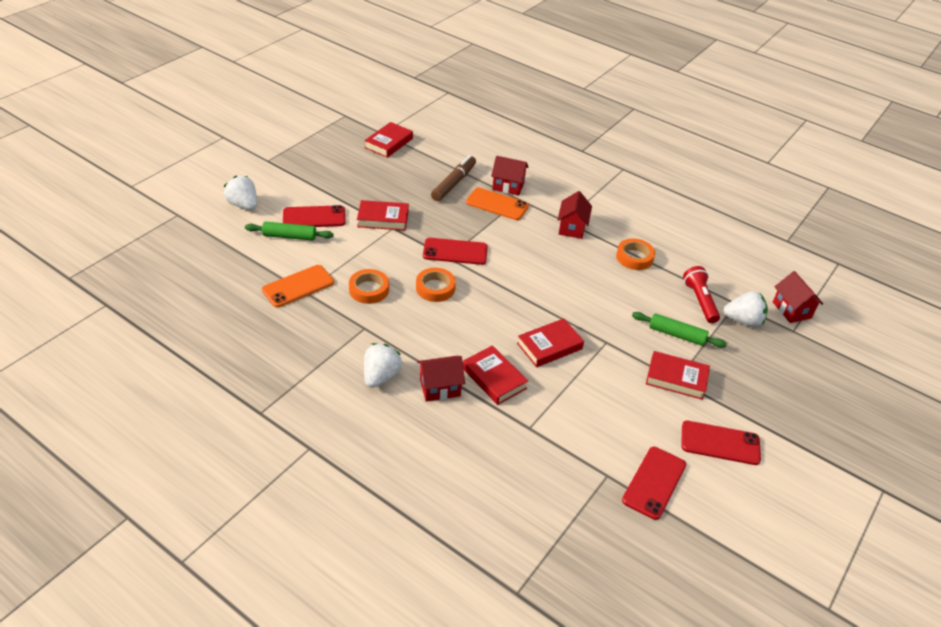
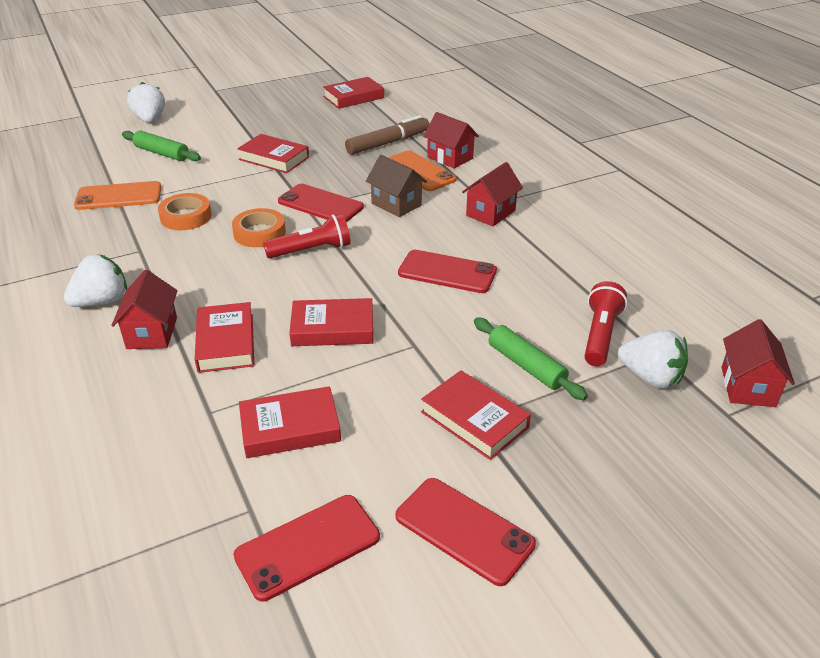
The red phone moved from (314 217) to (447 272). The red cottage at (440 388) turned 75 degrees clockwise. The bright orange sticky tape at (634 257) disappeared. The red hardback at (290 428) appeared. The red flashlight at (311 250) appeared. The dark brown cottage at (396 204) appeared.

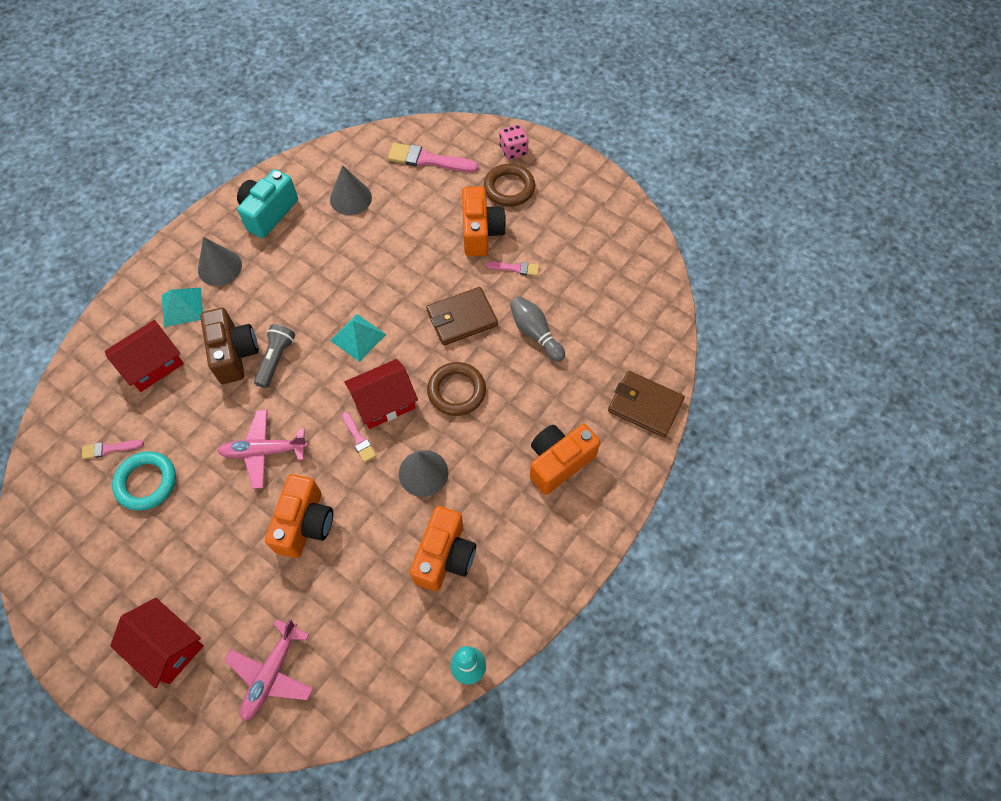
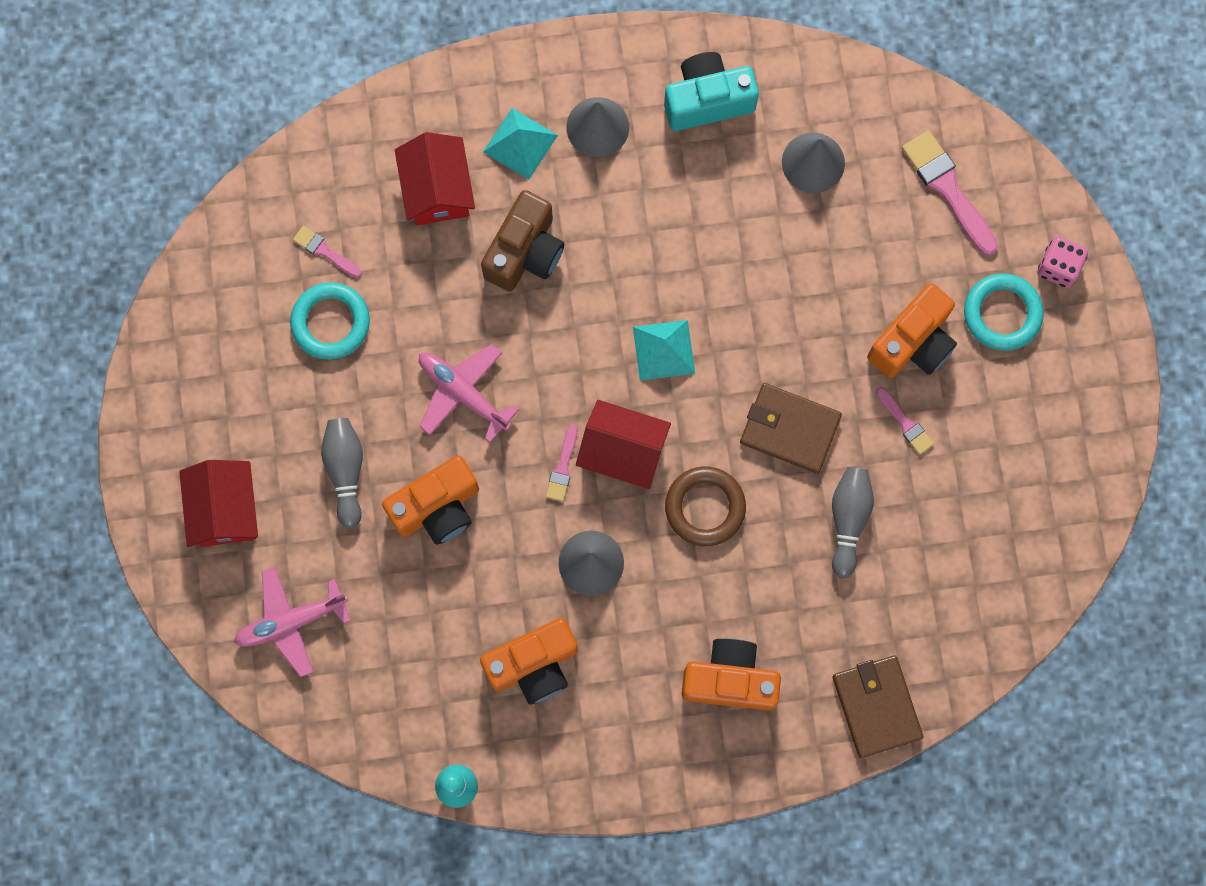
The red cottage at (152 364) turned 75 degrees clockwise. The gray flashlight at (276 359) disappeared. The dark brown ring at (509 188) became the aqua ring at (1002 314). The gray bowling pin at (346 471) appeared.

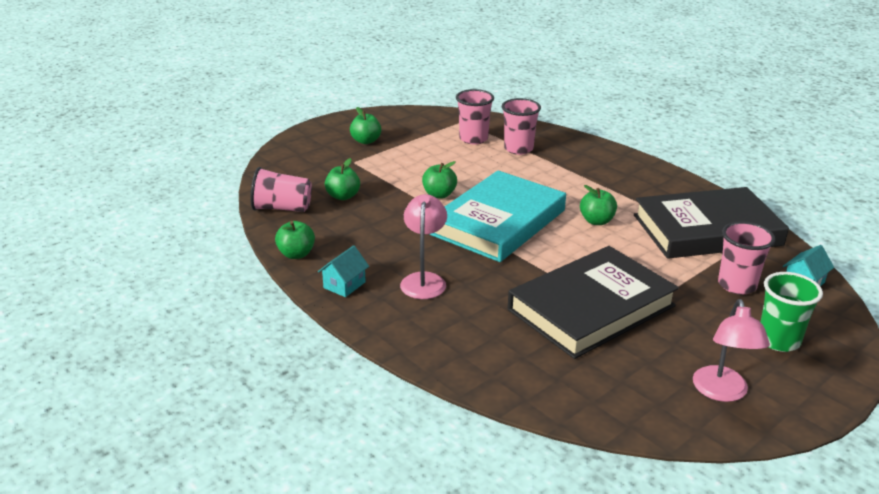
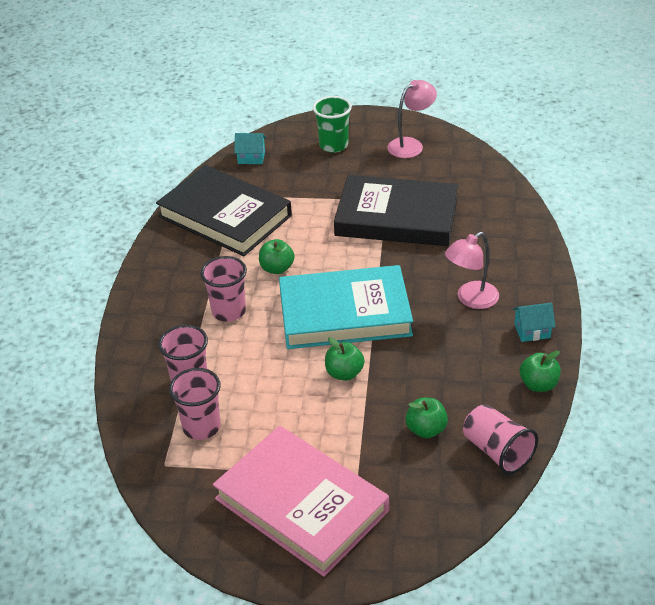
The emerald apple fruit at (366 141) was replaced by the pink hardback at (301 504). The pink cup moved from (737 285) to (228 311).

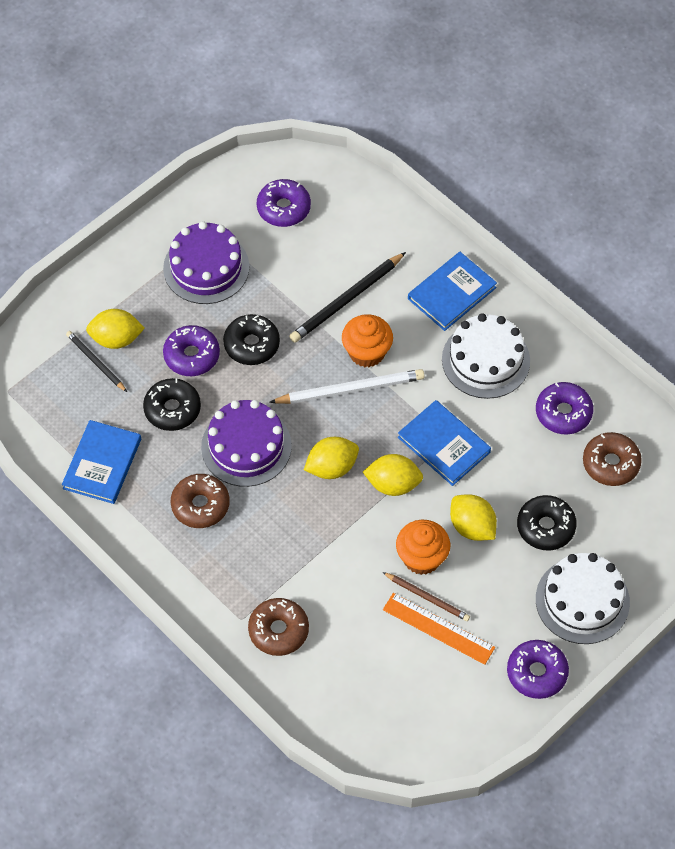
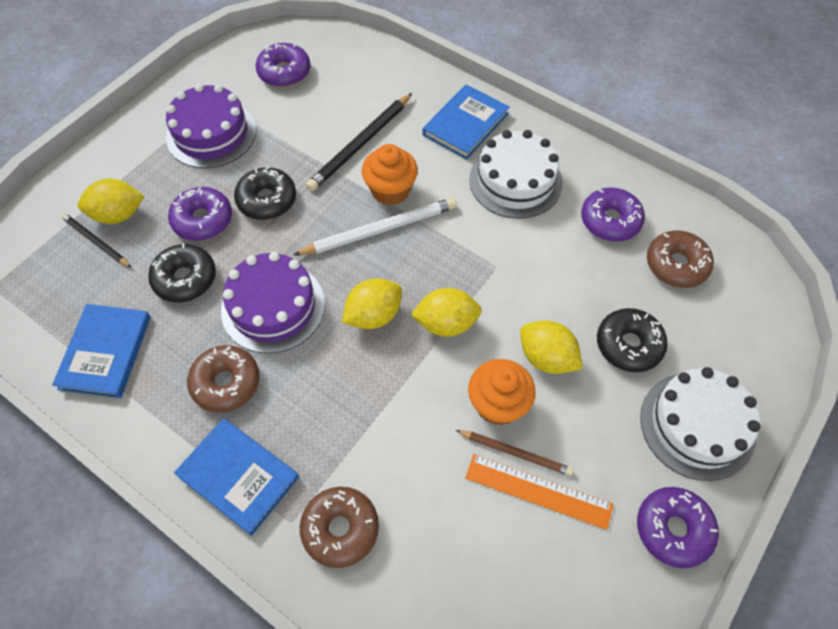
The royal blue hardback moved from (444 445) to (238 476).

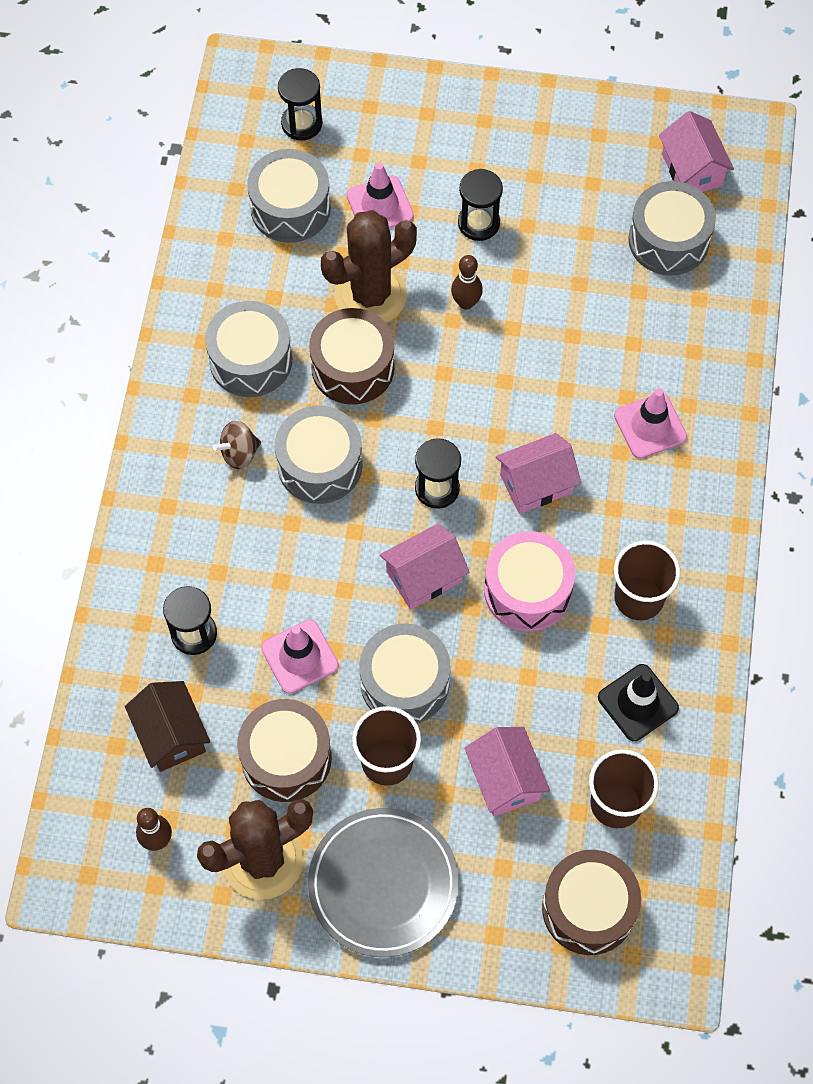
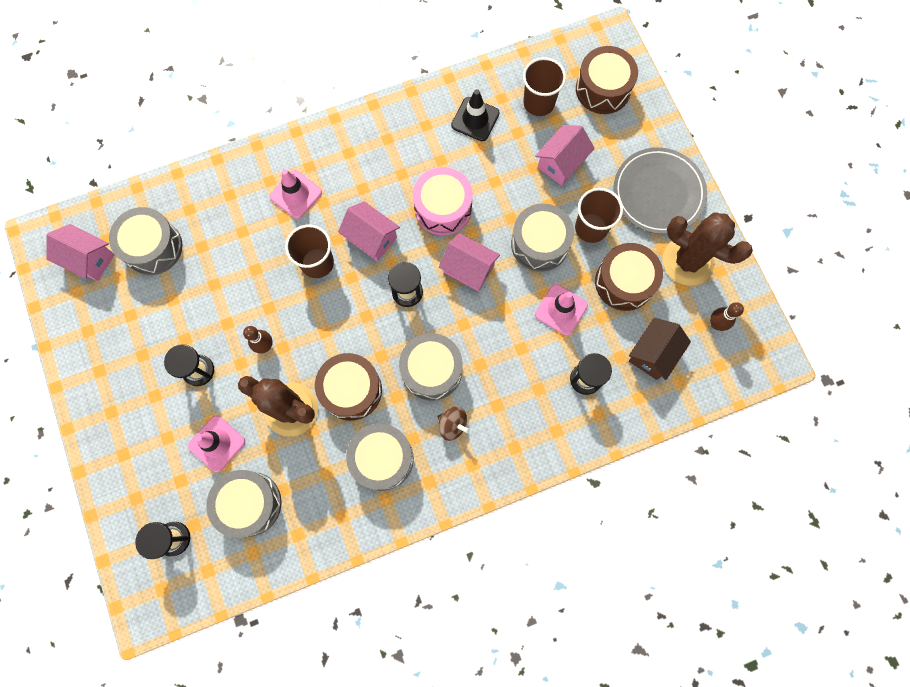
The dark brown cup moved from (639 598) to (317 263). The pink cottage at (692 170) turned 75 degrees clockwise.

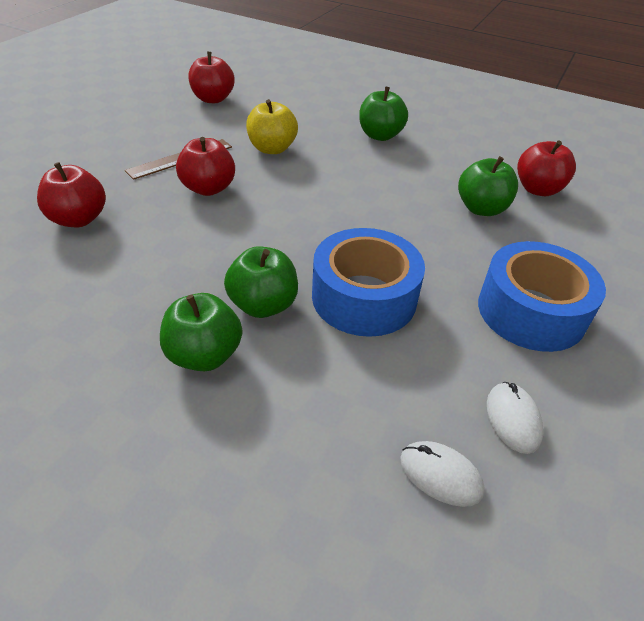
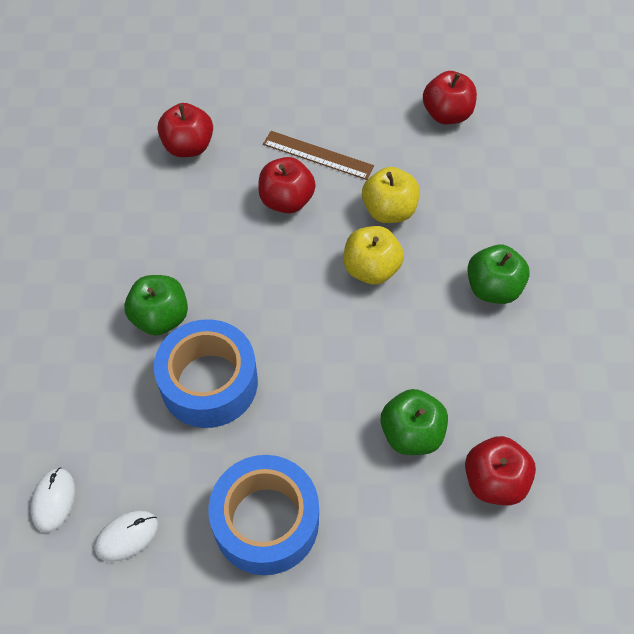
The emerald apple fruit at (204 355) disappeared. The bright yellow apple fruit at (371 269) appeared.

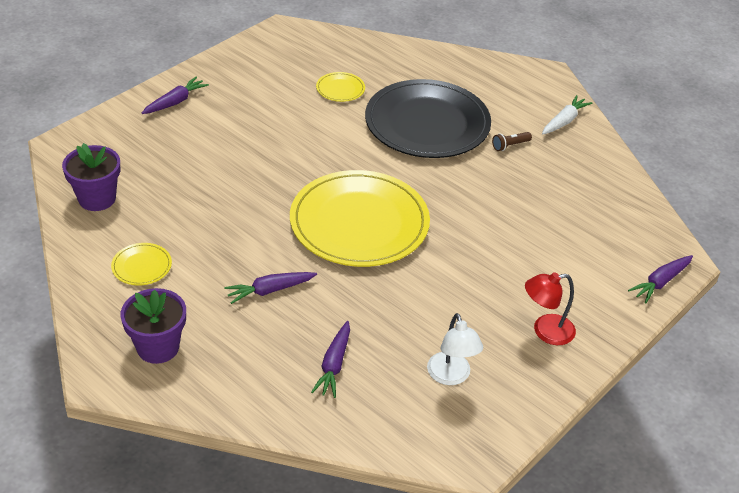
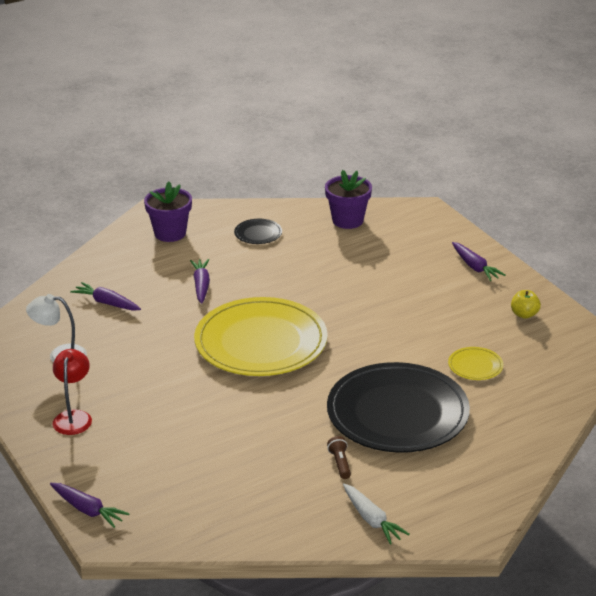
The bright yellow flat dish at (142 266) became the ebony flat dish at (258 233). The purple root vegetable at (660 282) turned 150 degrees clockwise. The bright yellow apple fruit at (524 314) appeared.

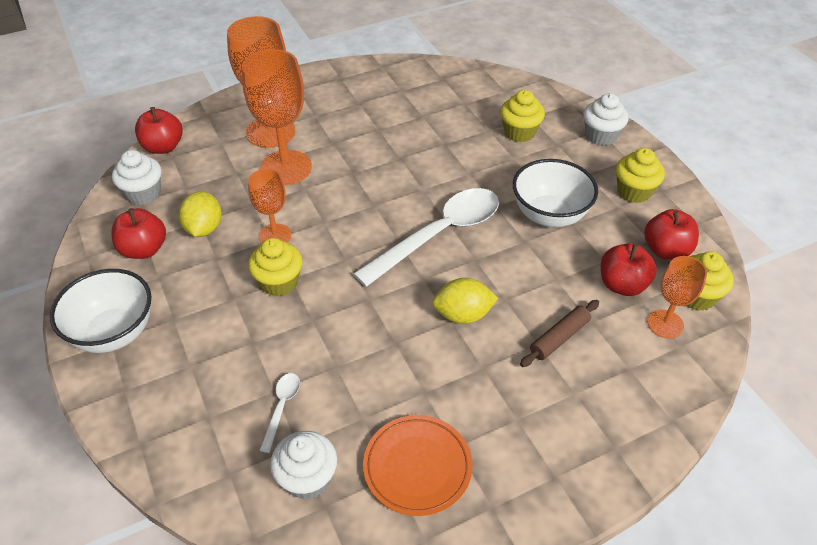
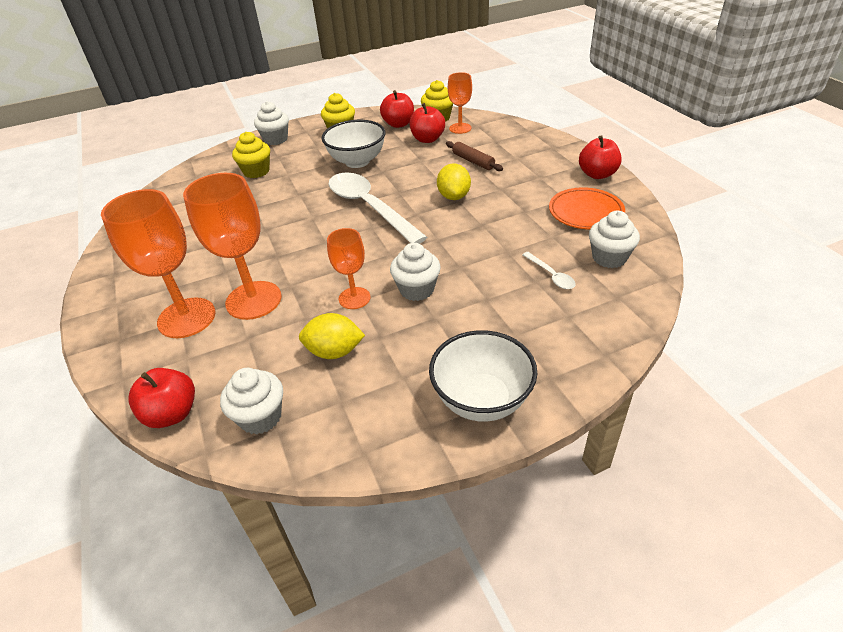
The red apple fruit moved from (144 249) to (597 174). The bright yellow muffin at (279 282) became the white muffin at (417 289). The white tablespoon at (282 407) turned 135 degrees counterclockwise.

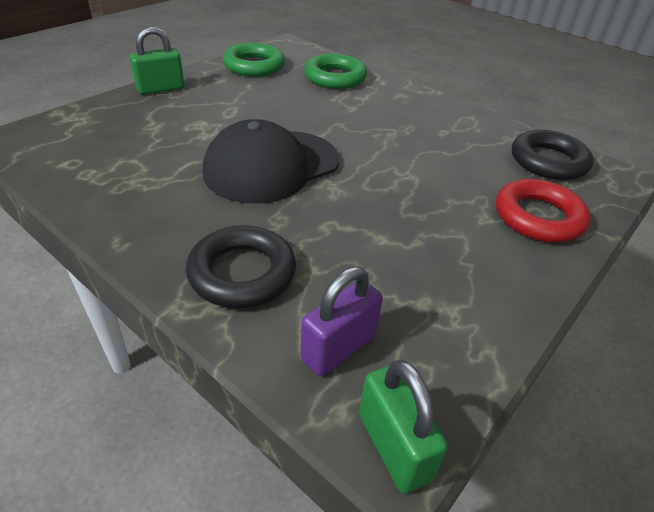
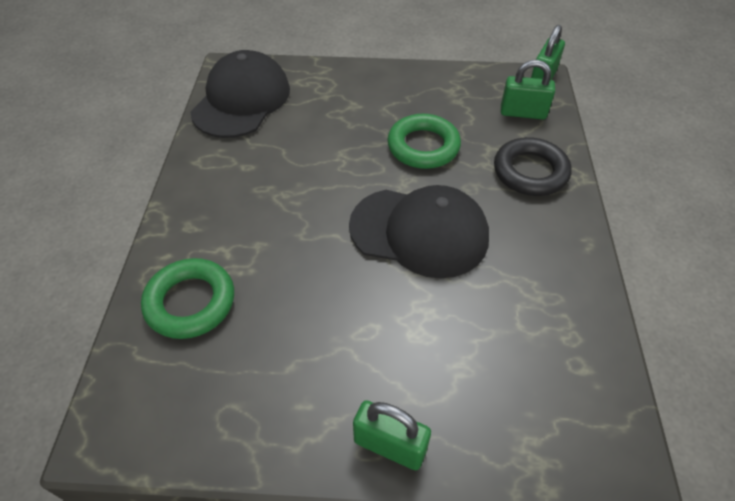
The emerald ring moved from (254 66) to (423 146). The purple small lock at (338 347) became the emerald small lock at (523 113). The red ring at (538 217) disappeared. The ebony ring at (548 161) was replaced by the ebony baseball cap at (241 100).

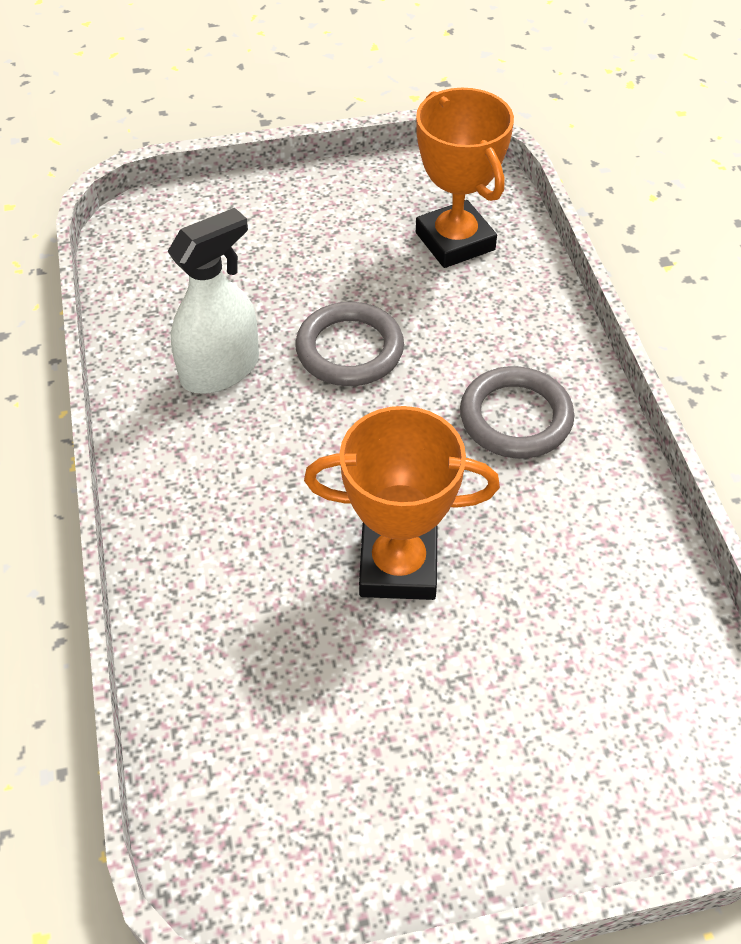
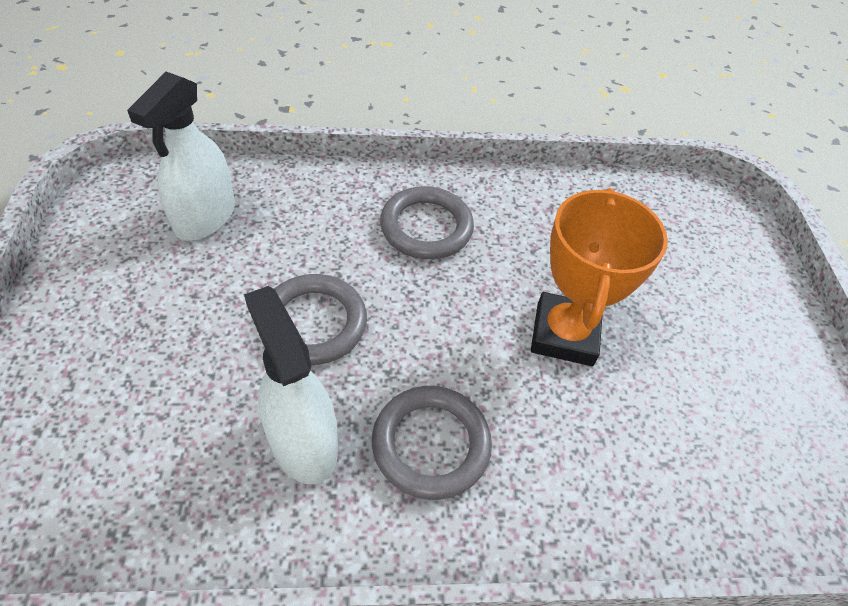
The bright orange trophy at (455 241) was replaced by the white spray cleaner at (205 217). The gray ring at (431 444) appeared.

